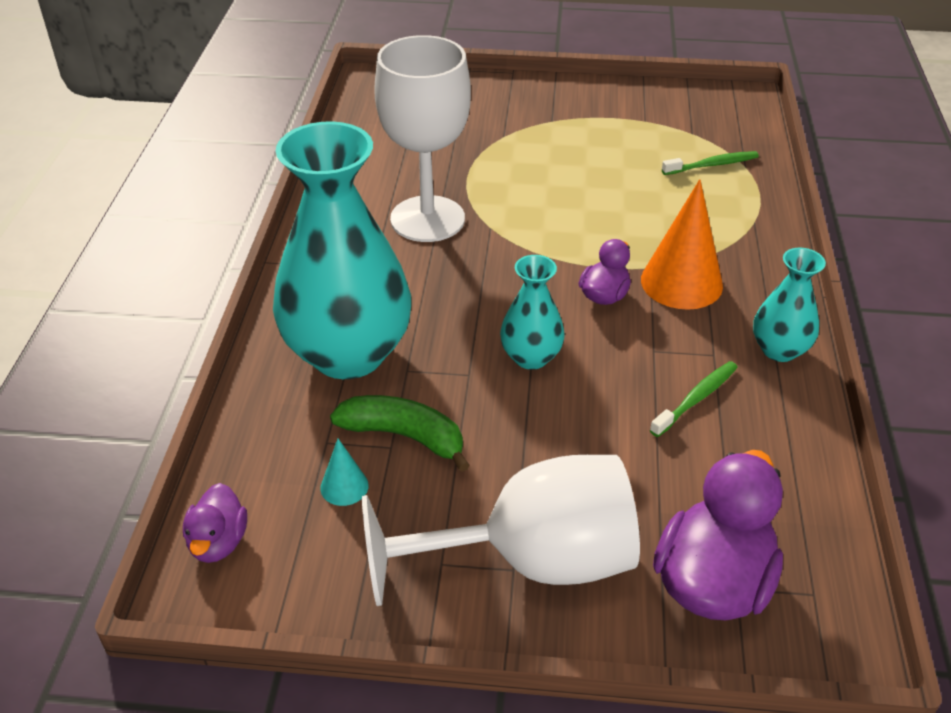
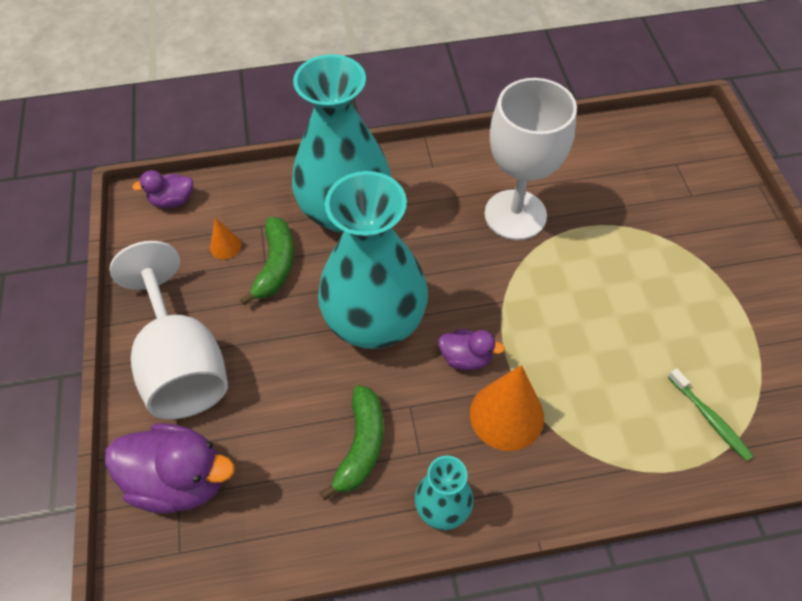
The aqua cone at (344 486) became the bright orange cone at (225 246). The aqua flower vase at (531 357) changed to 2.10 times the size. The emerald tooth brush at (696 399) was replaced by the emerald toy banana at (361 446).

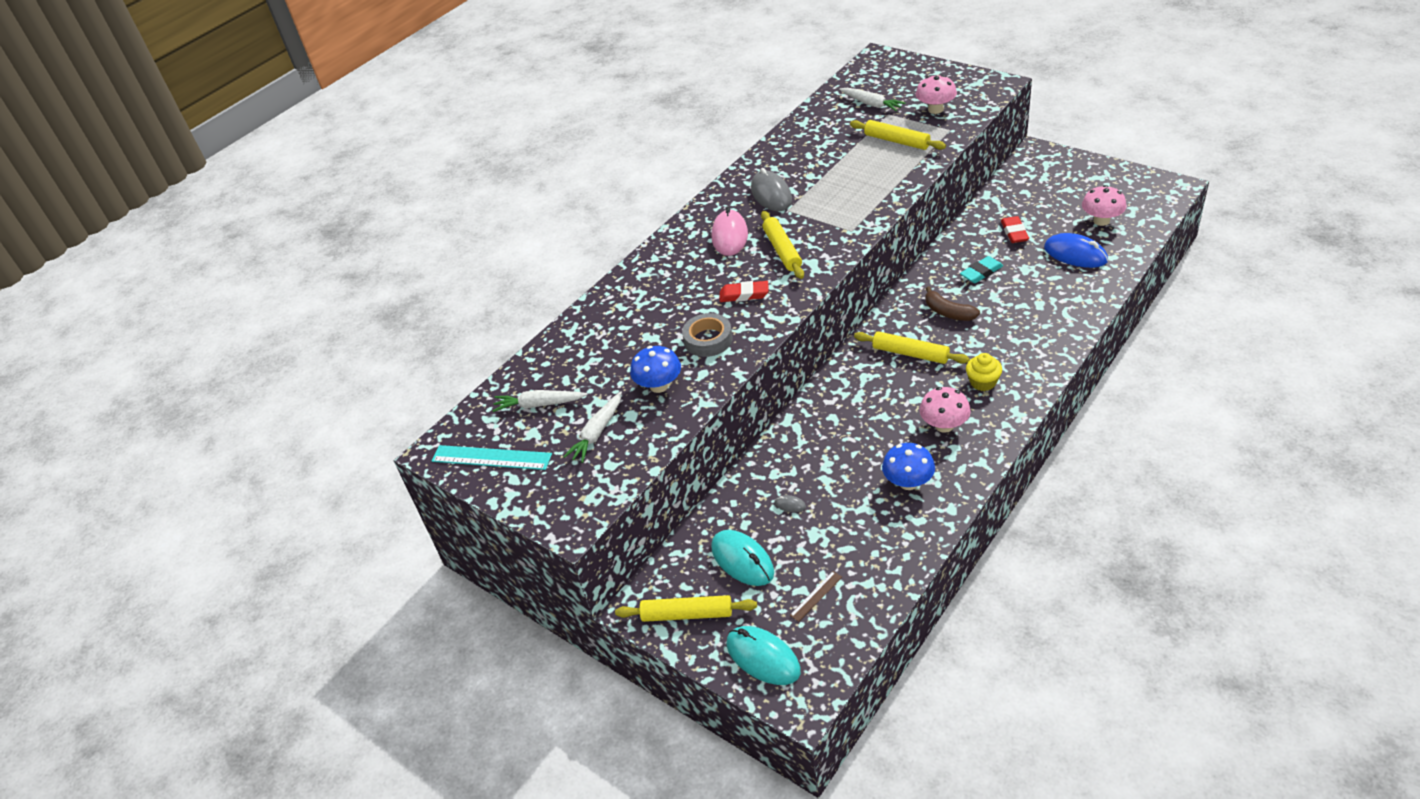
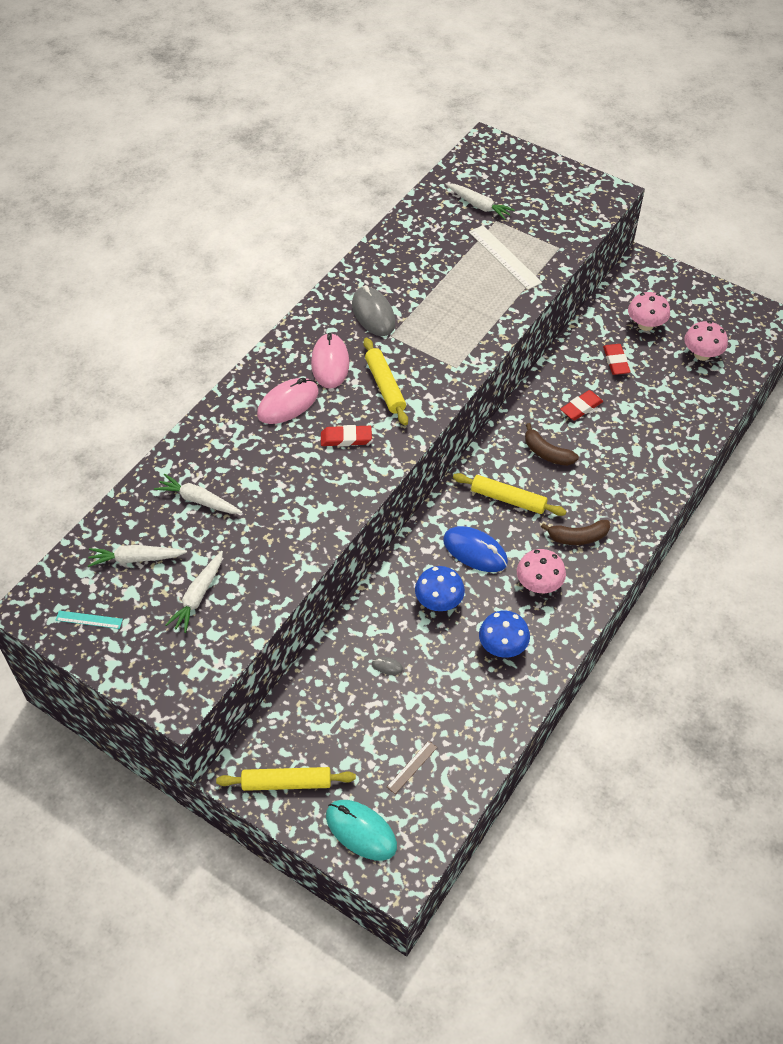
The aqua measuring stick at (491 458) changed to 0.53 times the size. The royal blue fungus moved from (659 386) to (439 601). The gray sticky tape at (708 340) disappeared. The aqua computer mouse at (742 560) disappeared. The bright yellow dough roller at (897 141) was replaced by the white measuring stick at (504 257). The pink fungus moved from (935 109) to (645 325). The aqua eraser at (981 272) became the red eraser at (581 408). The bright yellow muffin at (983 382) was replaced by the dark brown toy banana at (578 537). The royal blue computer mouse moved from (1075 254) to (475 551). The white root vegetable at (199 500) appeared. The pink computer mouse at (288 403) appeared.

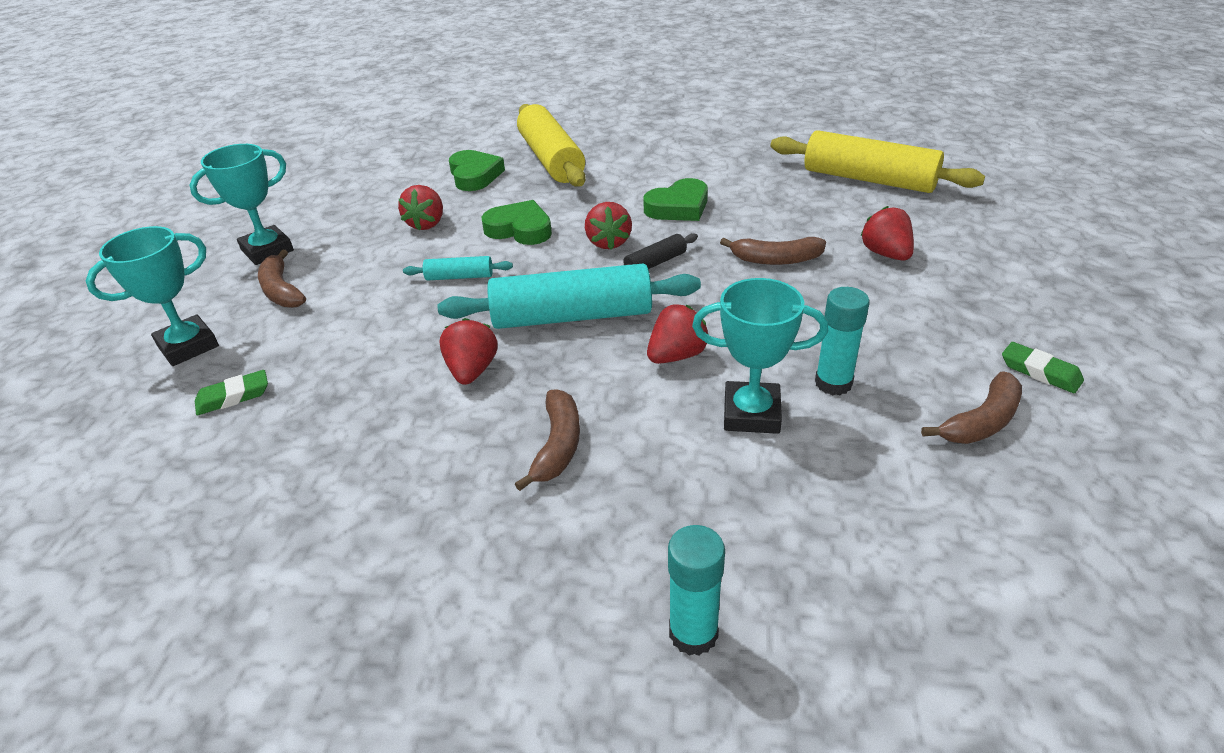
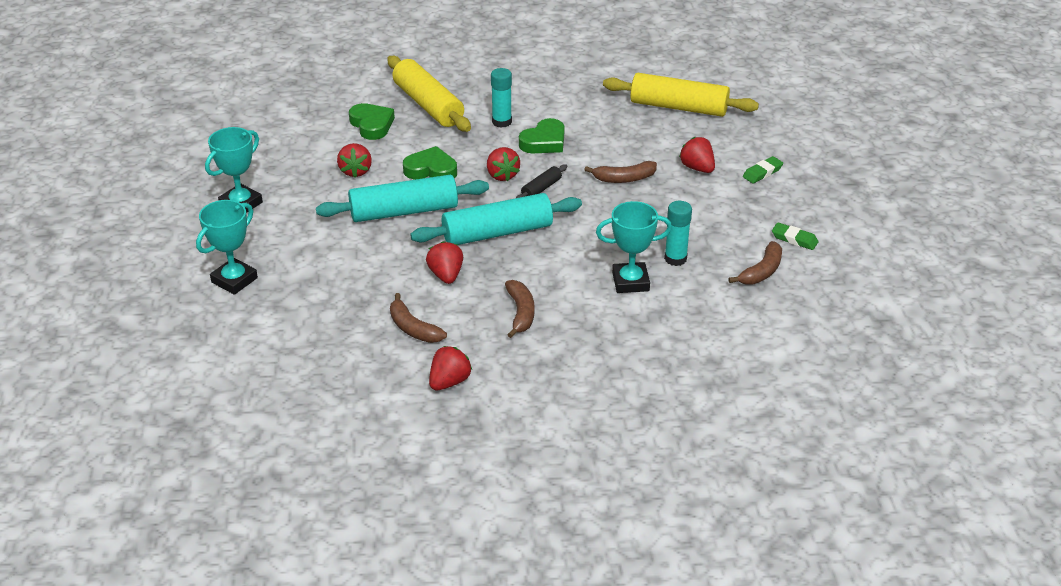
The emerald eraser moved from (233 397) to (762 173). The dark brown toy banana moved from (281 290) to (413 328). The aqua dough roller at (459 277) changed to 2.19 times the size. The red strawberry moved from (676 355) to (449 382). The aqua glue moved from (693 633) to (502 122).

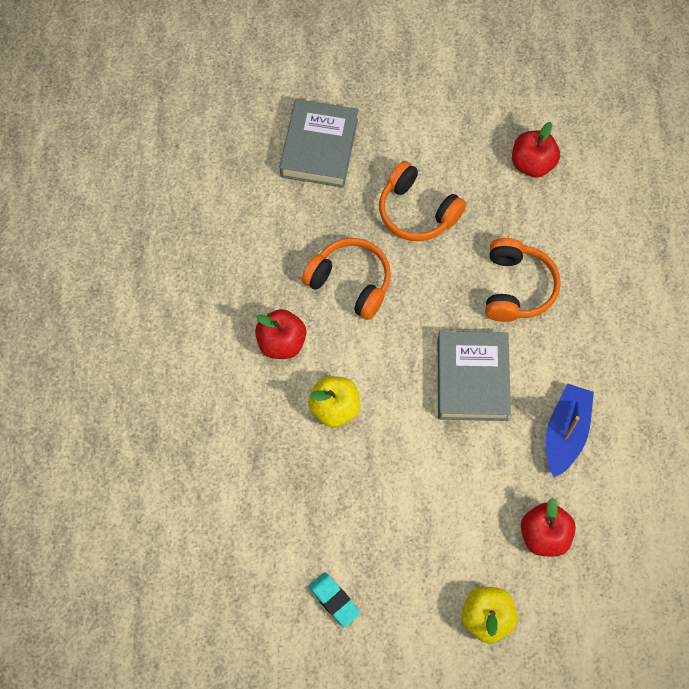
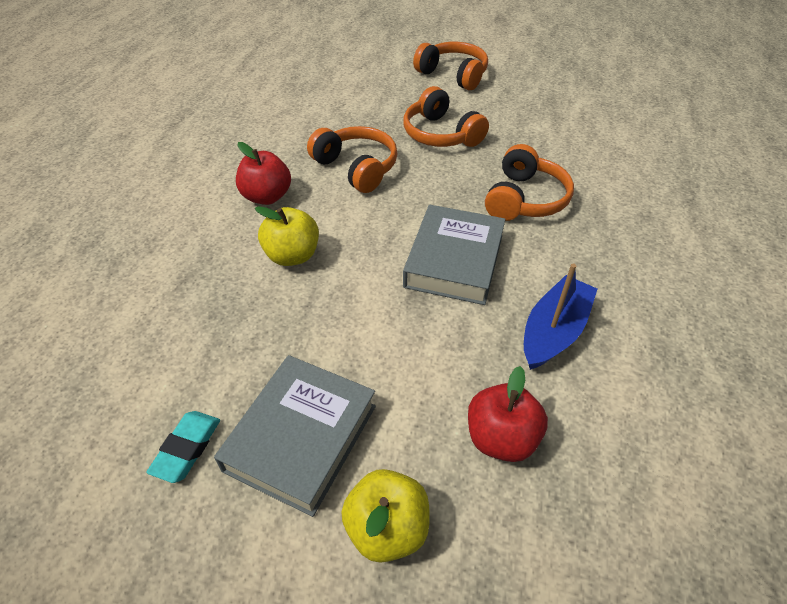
The gray hardback moved from (319 148) to (301 437). The aqua eraser at (334 600) turned 45 degrees clockwise. The red apple fruit at (532 164) disappeared. The bright orange headset at (453 75) appeared.

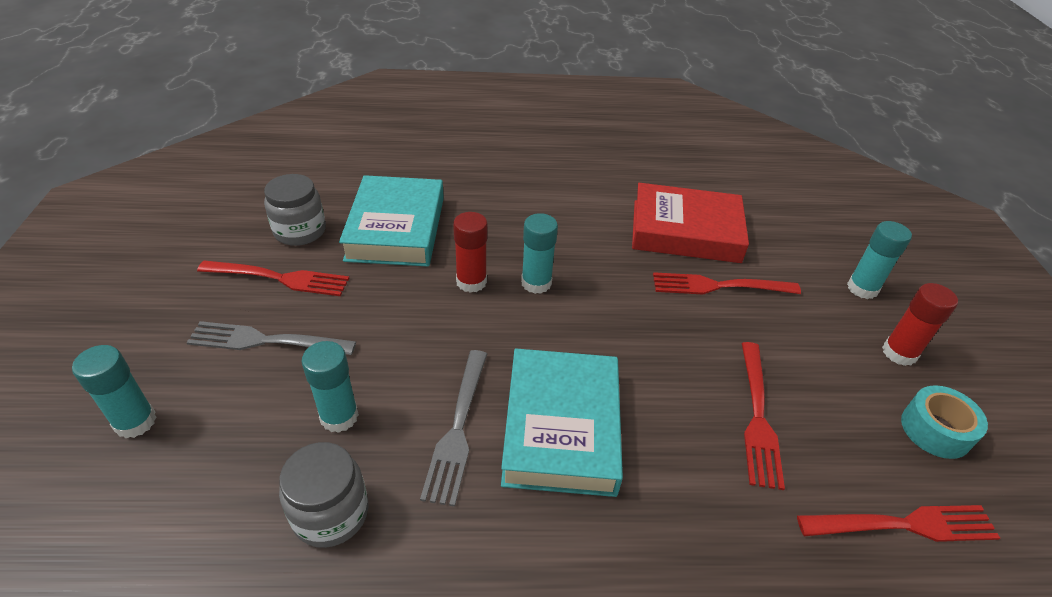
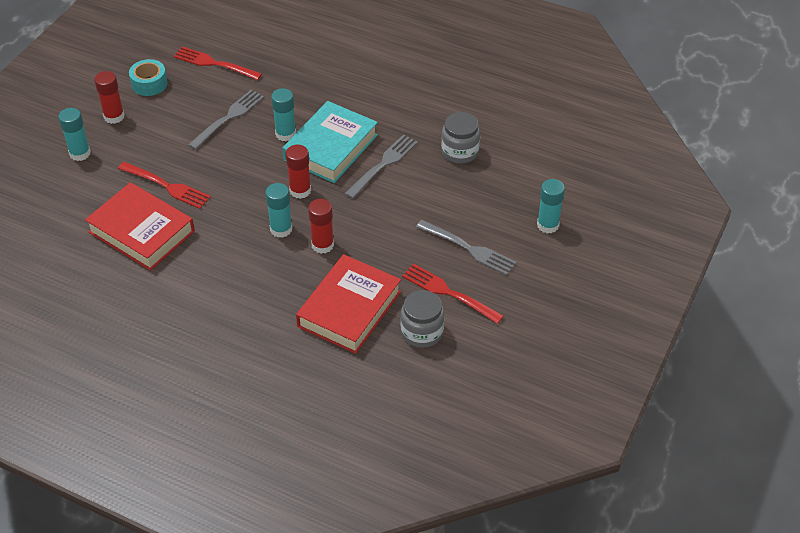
The aqua glue moved from (339 416) to (285 134). The aqua hardback at (396 228) became the red hardback at (349 309). The red table fork at (758 417) became the gray table fork at (229 117). The red glue at (300 190) appeared.

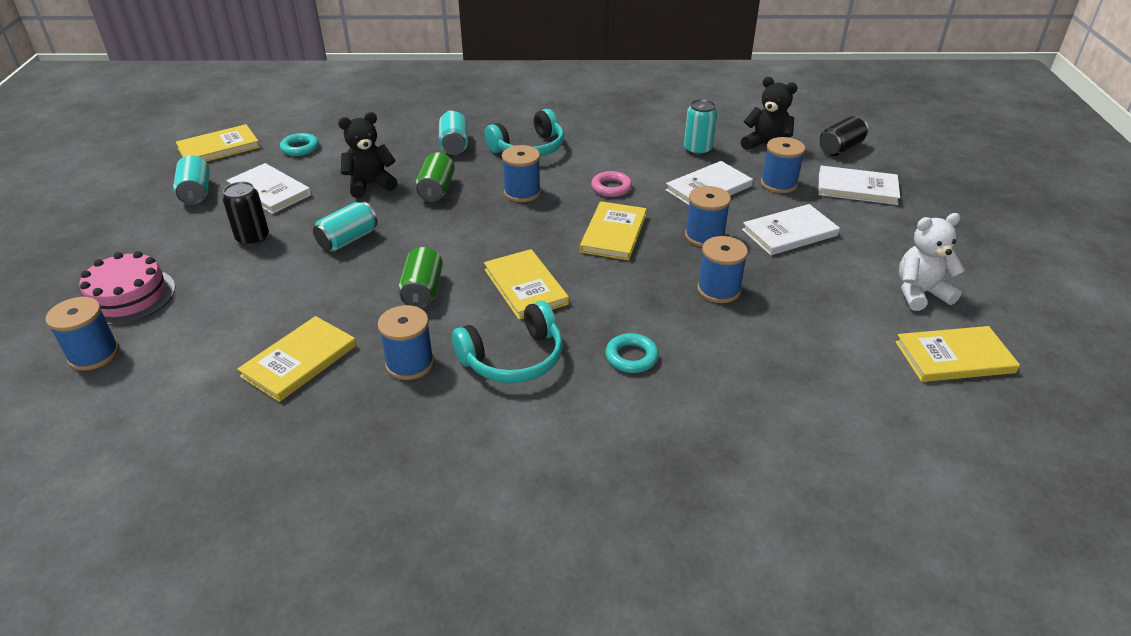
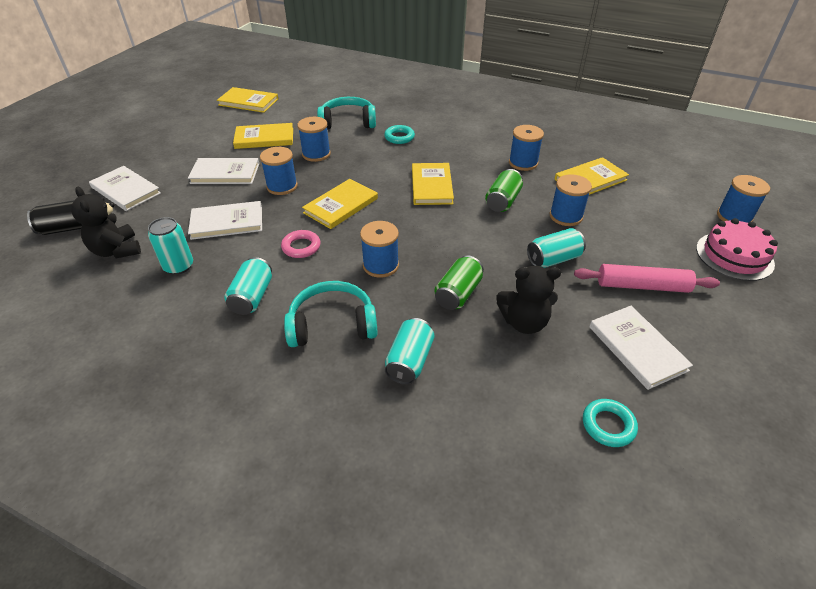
The aqua tin moved from (196 192) to (252 297). The bright yellow hardback moved from (219 148) to (264 138). The ebony tin at (252 238) was replaced by the pink dough roller at (642 286). The aqua headset moved from (513 358) to (348 122). The royal blue reel of thread moved from (778 184) to (566 216). The white teddy at (920 293) disappeared.

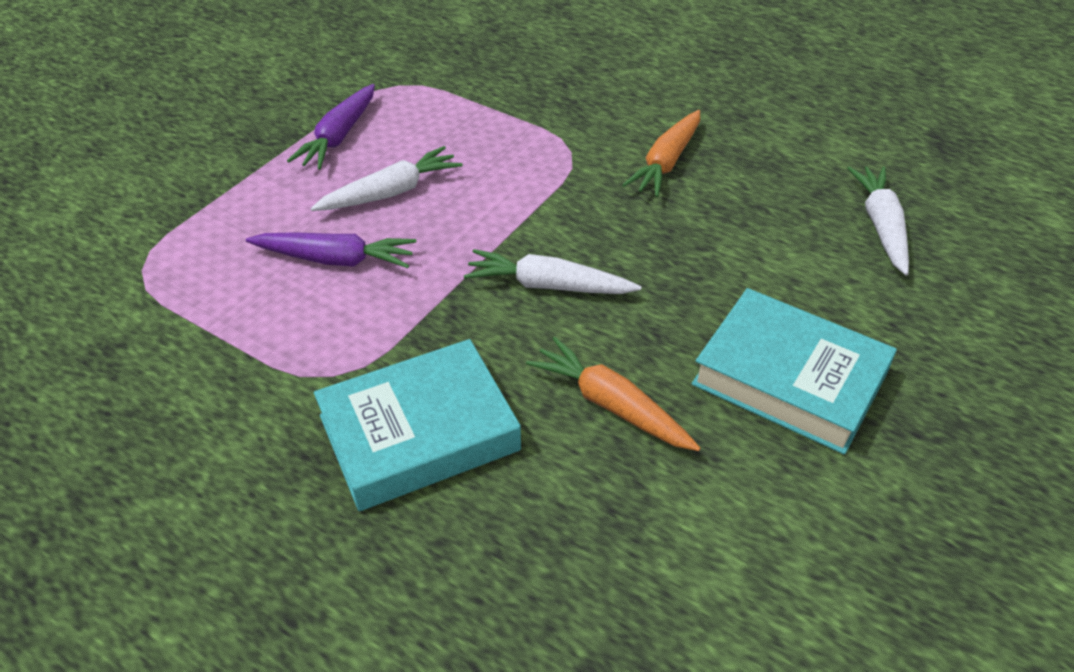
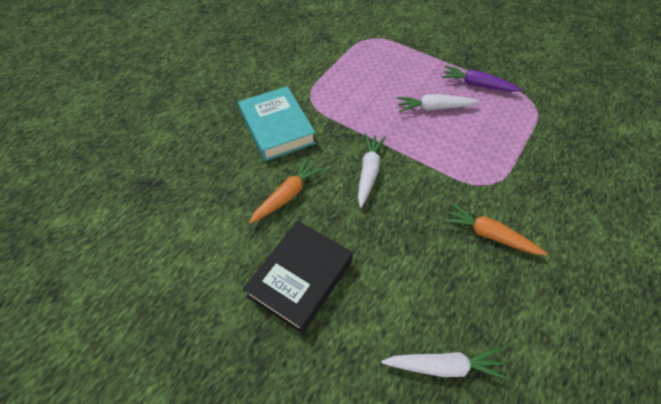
The purple root vegetable at (335 259) disappeared. The white root vegetable at (390 192) turned 120 degrees clockwise. The aqua hardback at (789 379) became the ebony hardback at (300 278).

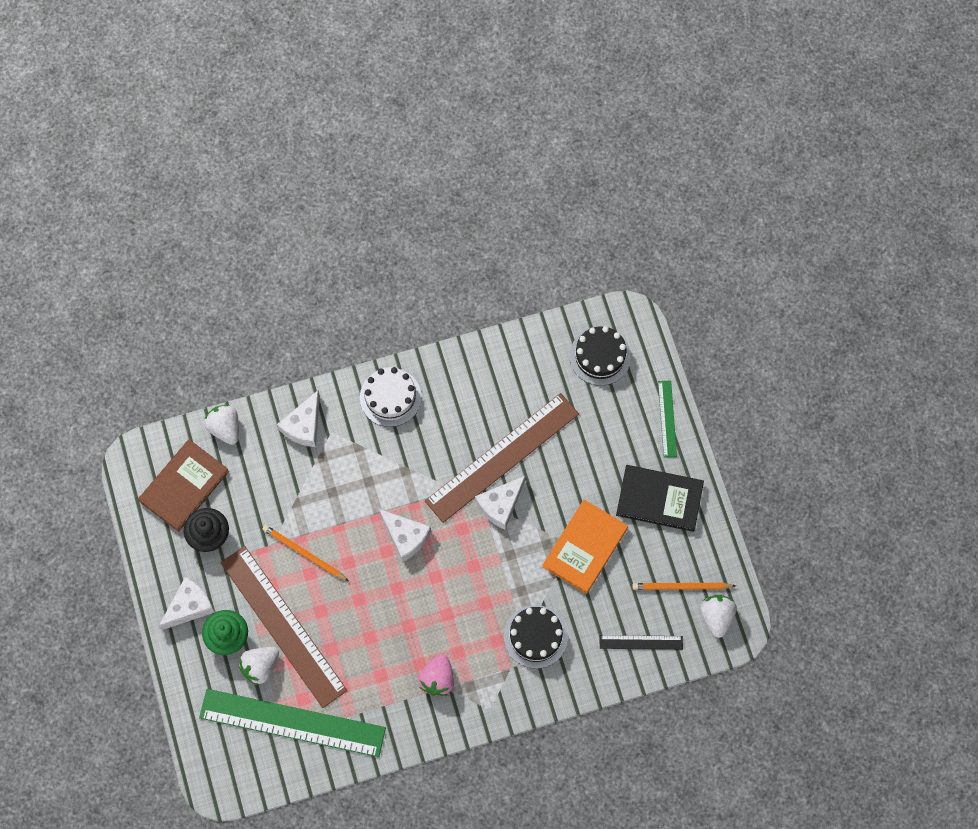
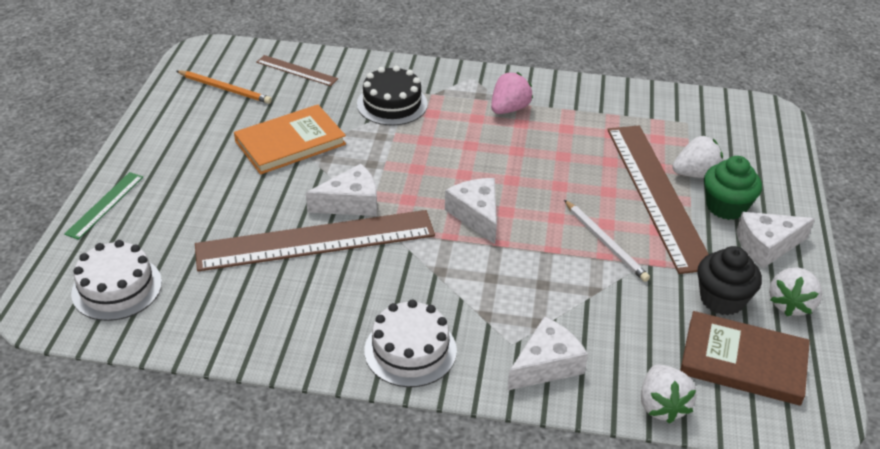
The dark brown hardback at (184 486) turned 45 degrees clockwise. The emerald measuring stick at (292 723) disappeared. The bright orange pencil at (304 553) became the white pencil at (605 243). The ebony layer cake at (600 356) became the white layer cake at (117 288). The ebony measuring stick at (641 642) became the dark brown measuring stick at (296 70). The ebony hardback at (659 499) disappeared. The white strawberry moved from (716 616) to (790 304).

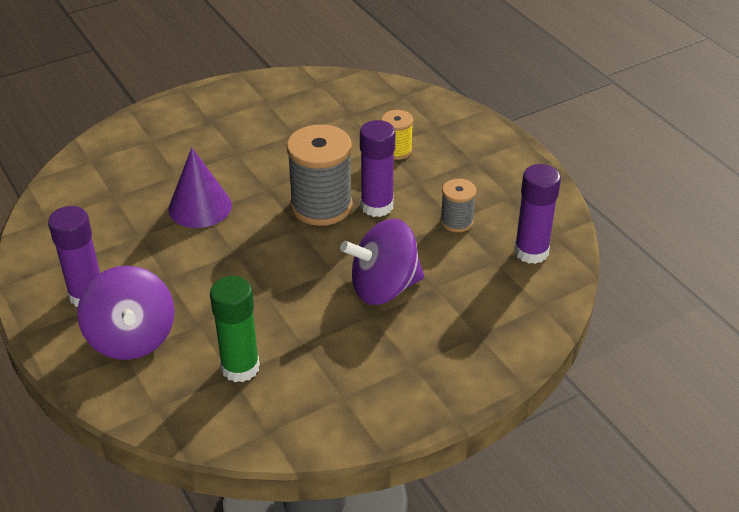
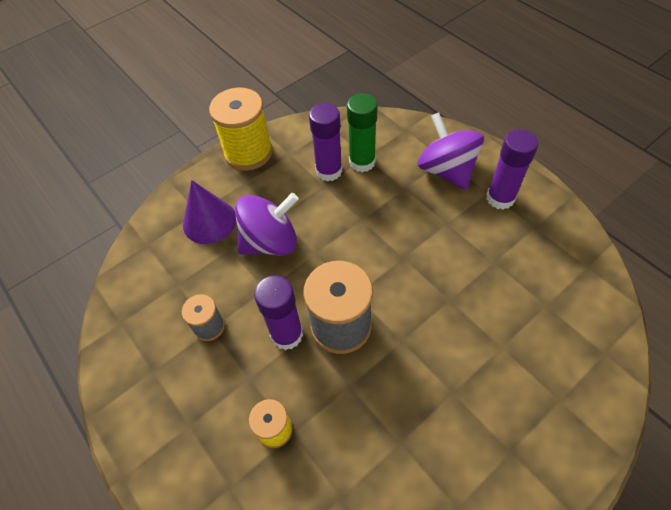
The purple cone moved from (200 207) to (209 221). The purple glue moved from (531 252) to (329 171). The bright yellow reel of thread at (248 152) appeared.

